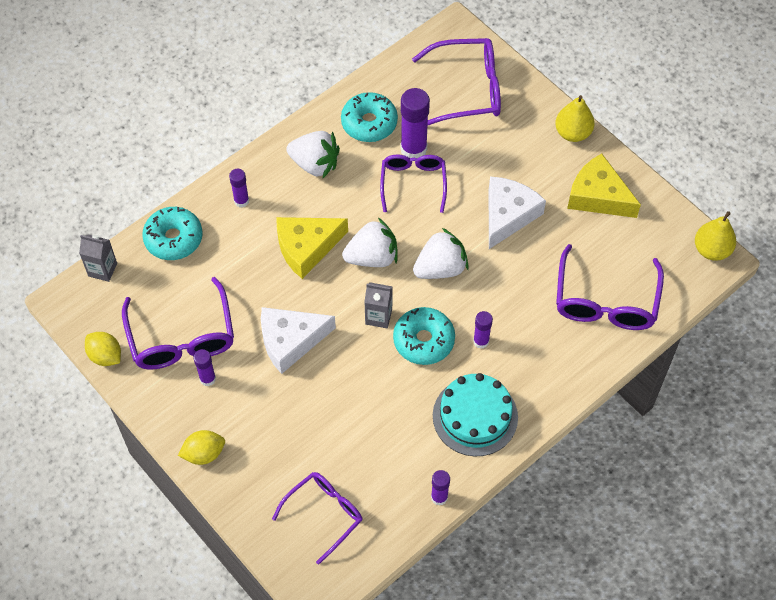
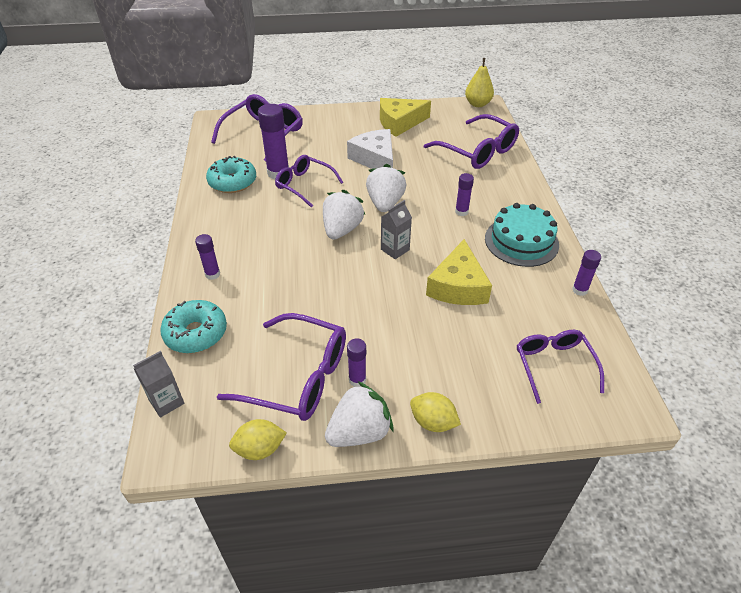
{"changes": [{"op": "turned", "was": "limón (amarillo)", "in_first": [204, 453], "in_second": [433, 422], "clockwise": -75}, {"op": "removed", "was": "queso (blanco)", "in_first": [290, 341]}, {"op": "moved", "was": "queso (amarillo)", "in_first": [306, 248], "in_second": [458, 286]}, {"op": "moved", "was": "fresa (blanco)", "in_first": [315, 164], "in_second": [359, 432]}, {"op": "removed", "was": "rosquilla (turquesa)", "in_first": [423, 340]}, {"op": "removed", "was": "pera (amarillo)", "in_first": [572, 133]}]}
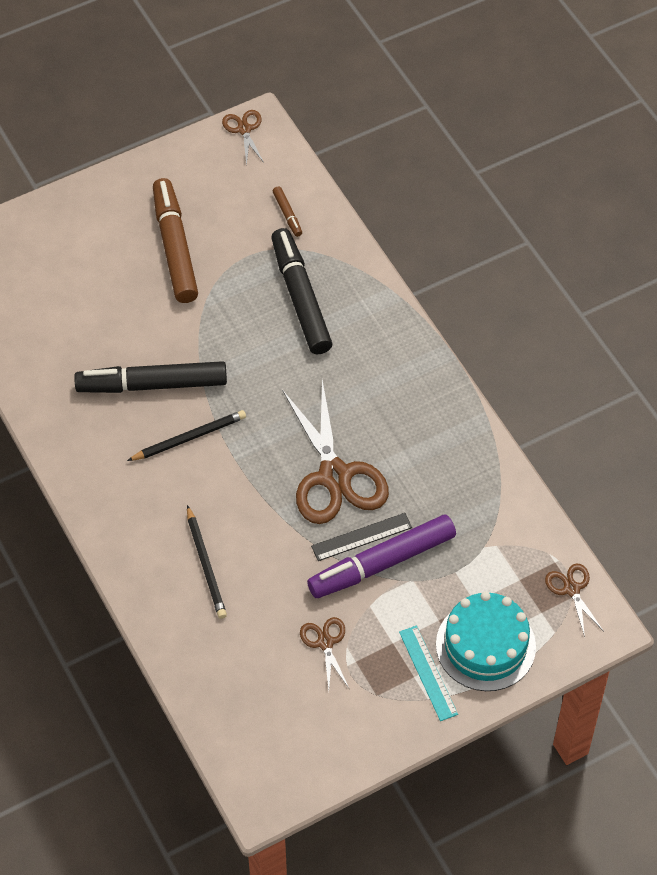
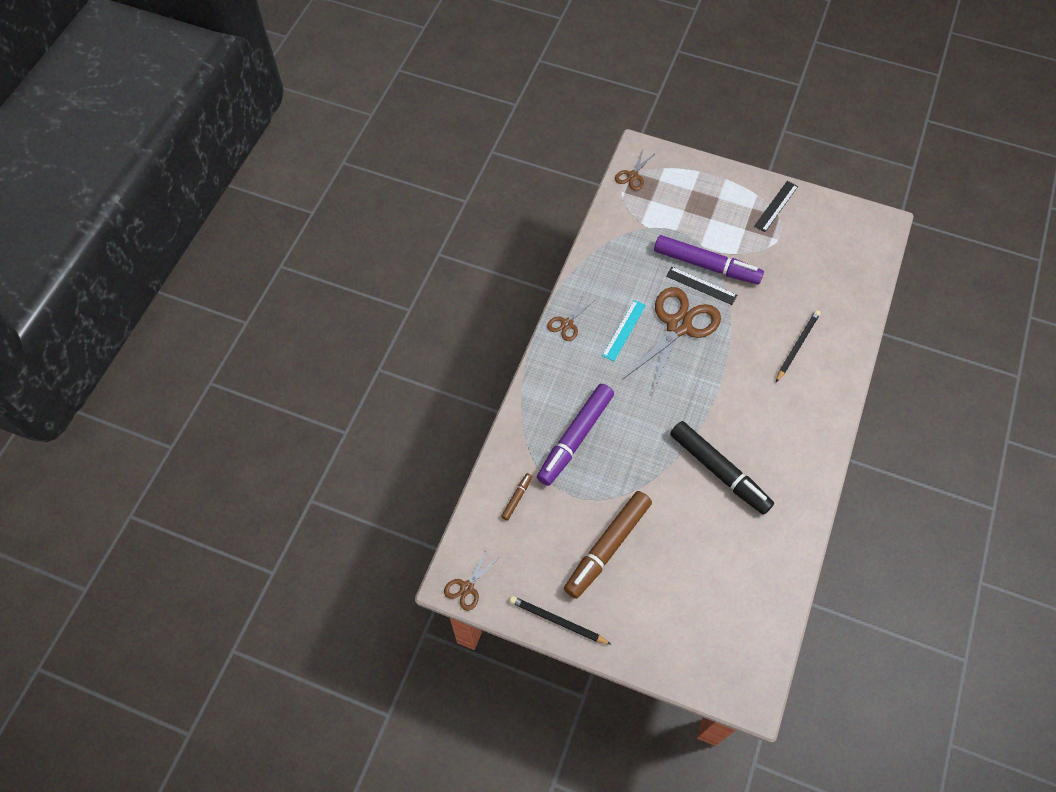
{"changes": [{"op": "moved", "was": "lápiz (negro)", "in_first": [189, 437], "in_second": [557, 621]}, {"op": "recoloured", "was": "rotulador (negro)", "now": "rotulador (morado)", "in_first": [300, 298], "in_second": [575, 438]}, {"op": "moved", "was": "tijeras (marrón)", "in_first": [325, 643], "in_second": [567, 324]}, {"op": "moved", "was": "regla (turquesa)", "in_first": [428, 673], "in_second": [624, 330]}, {"op": "removed", "was": "tarta (turquesa)", "in_first": [485, 645]}, {"op": "added", "now": "regla (negro)", "in_second": [776, 206]}]}
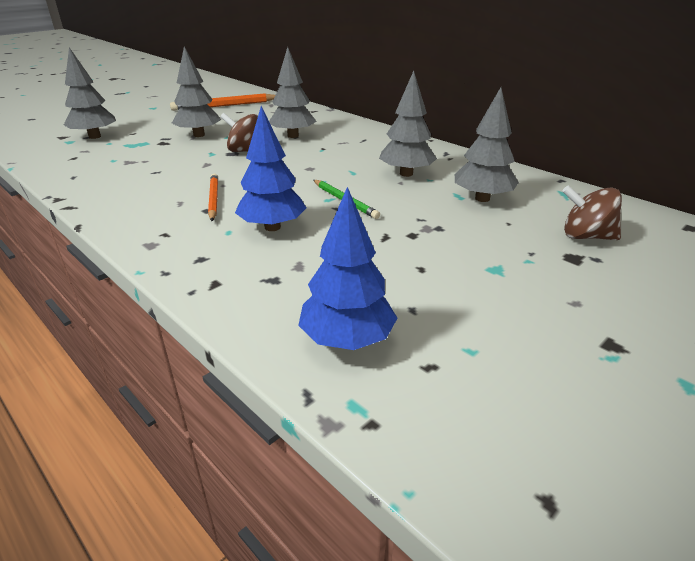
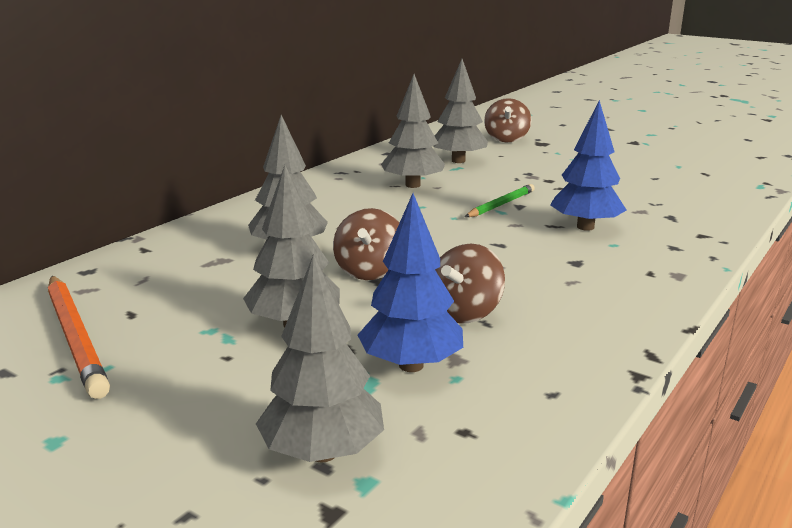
{"changes": [{"op": "removed", "was": "lápiz (naranja)", "in_first": [213, 199]}, {"op": "moved", "was": "árbol (azul)", "in_first": [347, 339], "in_second": [411, 365]}, {"op": "added", "now": "peonza (marrón)", "in_second": [465, 313]}]}
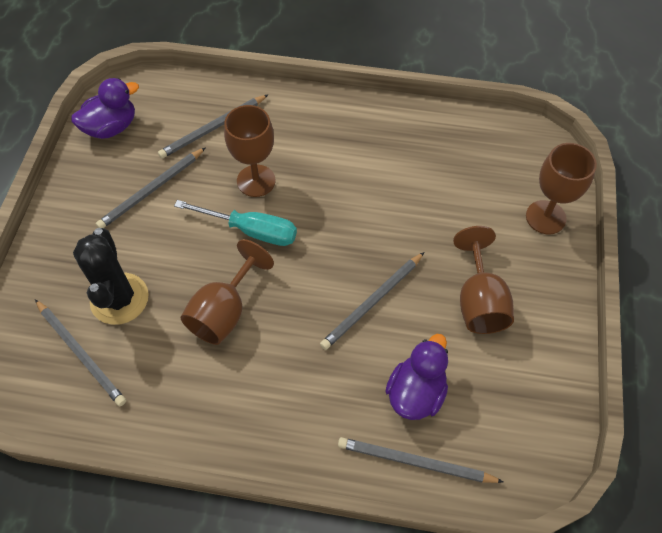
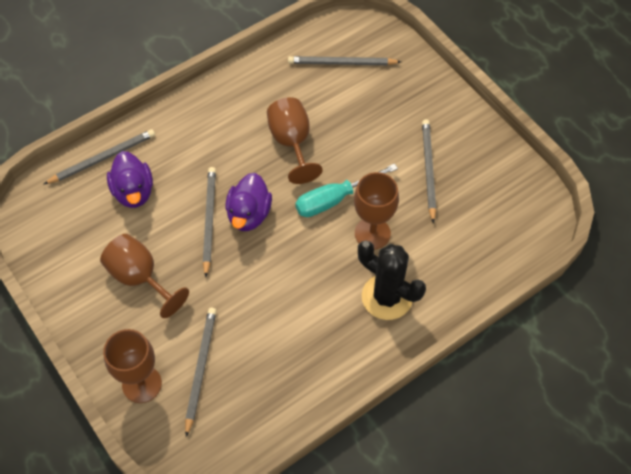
{"changes": [{"op": "moved", "was": "pato (morado)", "in_first": [111, 127], "in_second": [249, 214]}, {"op": "moved", "was": "cactus (negro)", "in_first": [119, 299], "in_second": [387, 297]}, {"op": "moved", "was": "lápiz (gris)", "in_first": [213, 128], "in_second": [200, 369]}]}
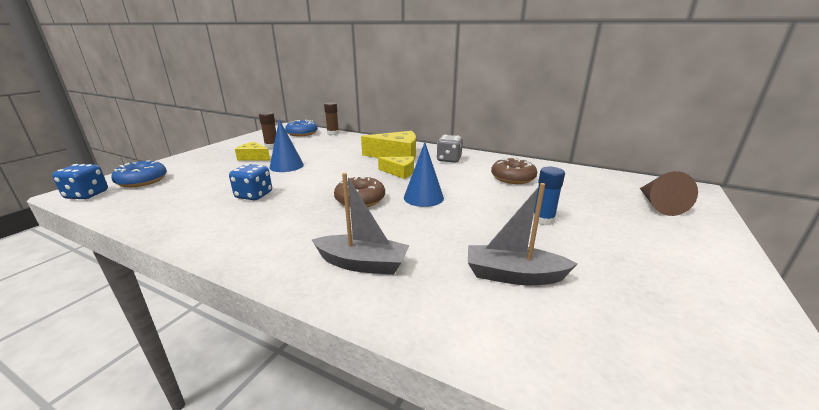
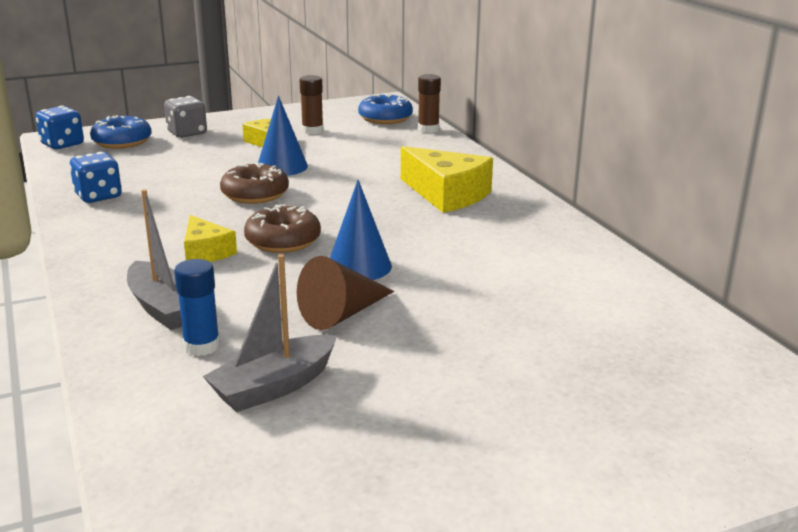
{"changes": [{"op": "moved", "was": "dado (azul)", "in_first": [254, 195], "in_second": [98, 196]}, {"op": "moved", "was": "queso (amarillo)", "in_first": [399, 172], "in_second": [205, 252]}, {"op": "moved", "was": "dado (gris)", "in_first": [449, 159], "in_second": [187, 133]}, {"op": "turned", "was": "barco (gris)", "in_first": [513, 275], "in_second": [274, 387], "clockwise": -90}, {"op": "moved", "was": "rosquilla (marrón)", "in_first": [513, 178], "in_second": [255, 194]}, {"op": "moved", "was": "barra de pegamento (azul)", "in_first": [543, 220], "in_second": [202, 346]}, {"op": "moved", "was": "cono (marrón)", "in_first": [658, 205], "in_second": [343, 314]}]}
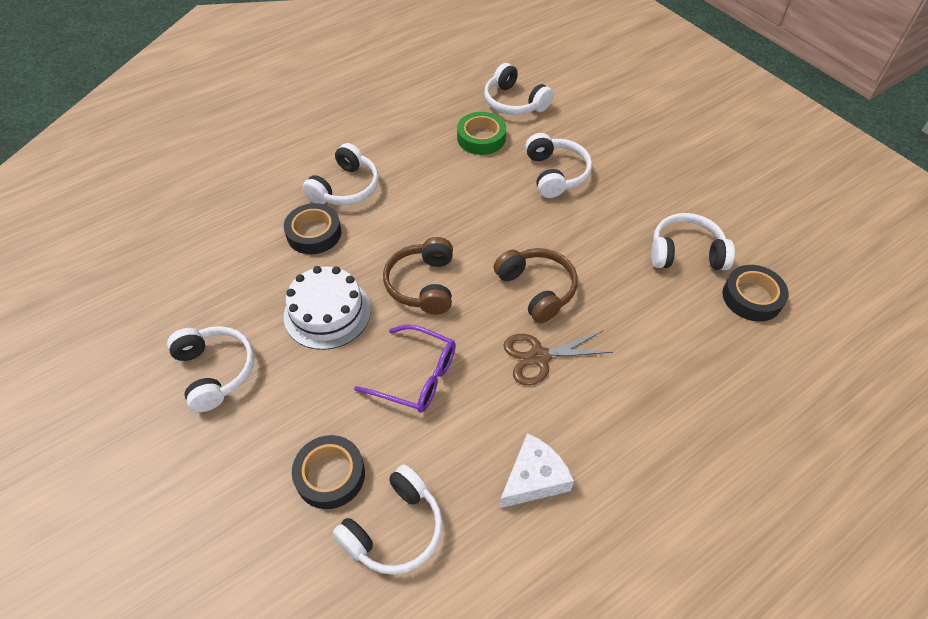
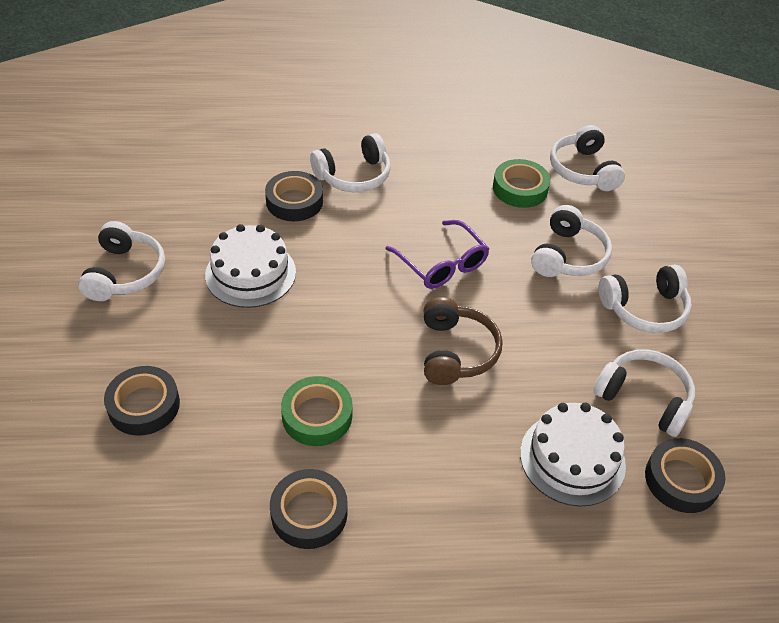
{"changes": [{"op": "moved", "was": "auriculares (blanco)", "in_first": [395, 529], "in_second": [644, 309]}, {"op": "moved", "was": "gafas (morado)", "in_first": [417, 376], "in_second": [442, 264]}, {"op": "removed", "was": "auriculares (marrón)", "in_first": [422, 284]}, {"op": "replaced", "was": "queso (blanco)", "now": "cinta adhesiva (negro)", "in_first": [534, 478], "in_second": [309, 513]}, {"op": "removed", "was": "tijeras (marrón)", "in_first": [539, 357]}, {"op": "added", "now": "cinta adhesiva (verde)", "in_second": [317, 416]}, {"op": "added", "now": "tarta (blanco)", "in_second": [572, 458]}]}
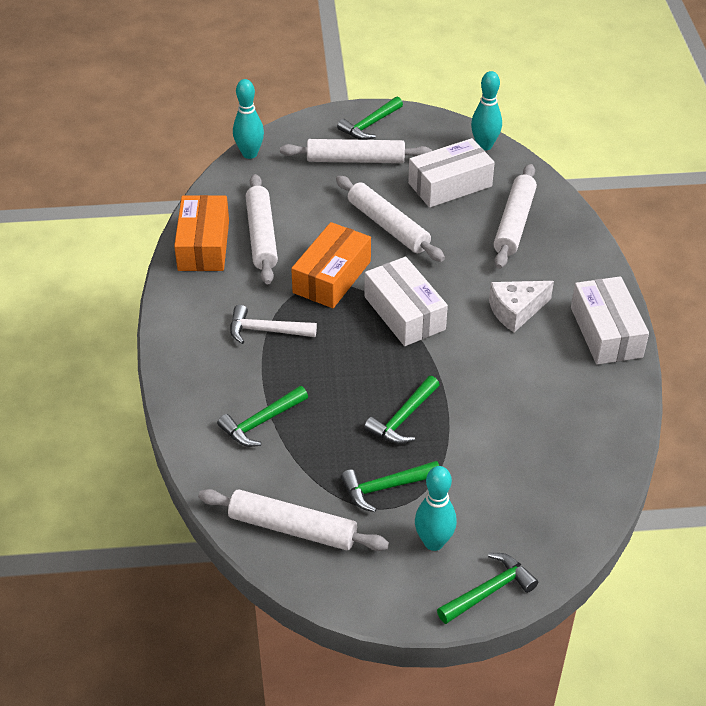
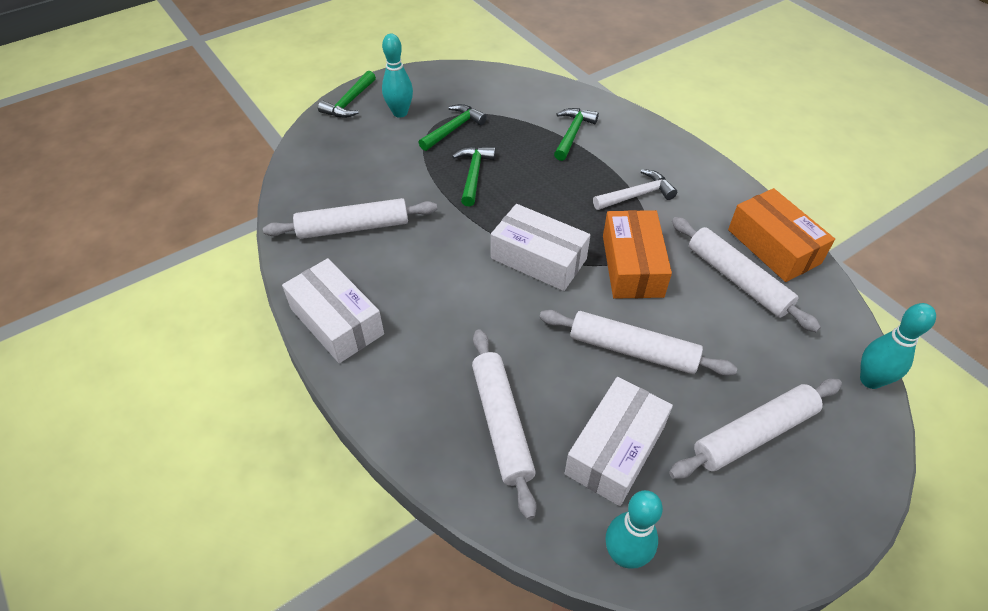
{"changes": [{"op": "moved", "was": "rodillo (blanco)", "in_first": [293, 528], "in_second": [353, 227]}, {"op": "removed", "was": "martillo (verde)", "in_first": [370, 125]}, {"op": "removed", "was": "queso (blanco)", "in_first": [516, 311]}]}
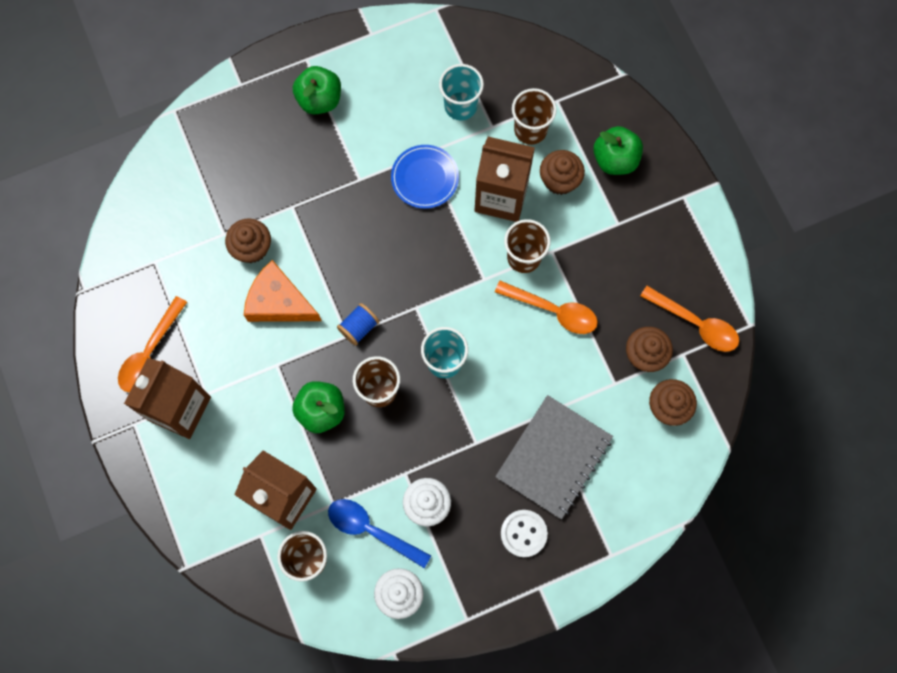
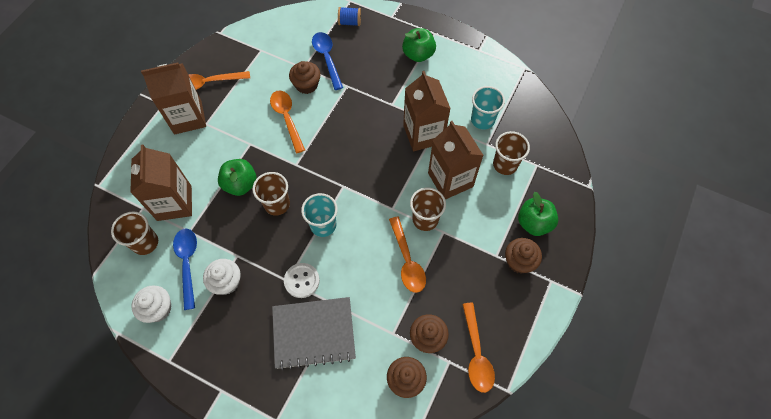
{"changes": [{"op": "replaced", "was": "queso (naranja)", "now": "cuchara (naranja)", "in_first": [279, 302], "in_second": [287, 118]}, {"op": "moved", "was": "carrete (azul)", "in_first": [359, 327], "in_second": [350, 22]}, {"op": "replaced", "was": "plato (azul)", "now": "cartón de leche (marrón)", "in_first": [425, 178], "in_second": [423, 134]}, {"op": "moved", "was": "botón (blanco)", "in_first": [523, 533], "in_second": [302, 281]}, {"op": "moved", "was": "magdalena (marrón)", "in_first": [559, 180], "in_second": [519, 261]}, {"op": "added", "now": "cuchara (azul)", "in_second": [327, 59]}]}
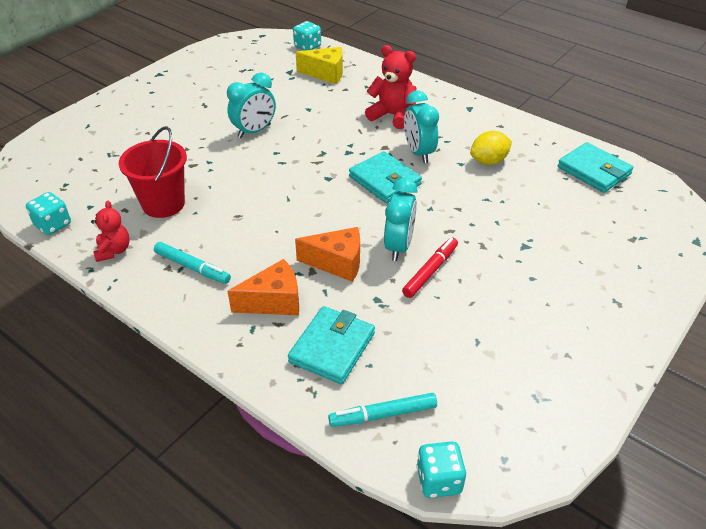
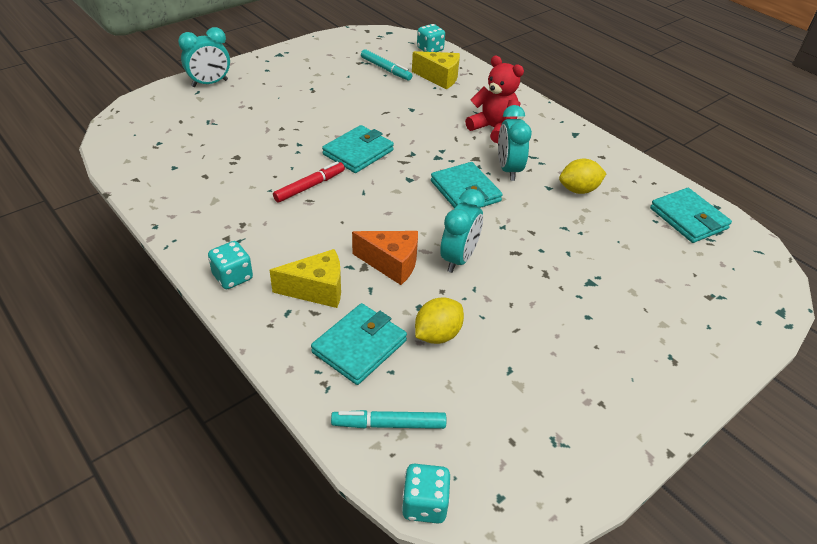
{"changes": [{"op": "moved", "was": "dado (turquesa)", "in_first": [53, 225], "in_second": [232, 277]}, {"op": "removed", "was": "osito (rojo)", "in_first": [113, 251]}, {"op": "removed", "was": "balde (rojo)", "in_first": [163, 204]}, {"op": "moved", "was": "rotulador (turquesa)", "in_first": [192, 267], "in_second": [386, 69]}, {"op": "moved", "was": "despertador (turquesa)", "in_first": [254, 131], "in_second": [210, 83]}, {"op": "recoloured", "was": "queso (naranja)", "now": "queso (amarillo)", "in_first": [274, 301], "in_second": [317, 290]}, {"op": "moved", "was": "rotulador (rojo)", "in_first": [430, 271], "in_second": [310, 186]}, {"op": "added", "now": "cartera (turquesa)", "in_second": [358, 152]}, {"op": "added", "now": "limón (amarillo)", "in_second": [437, 334]}]}
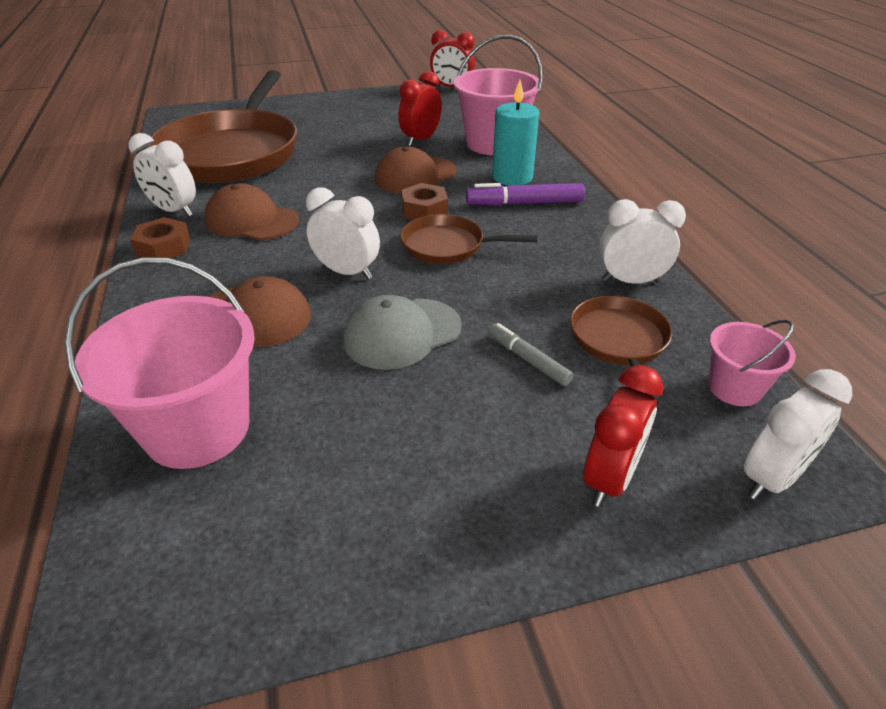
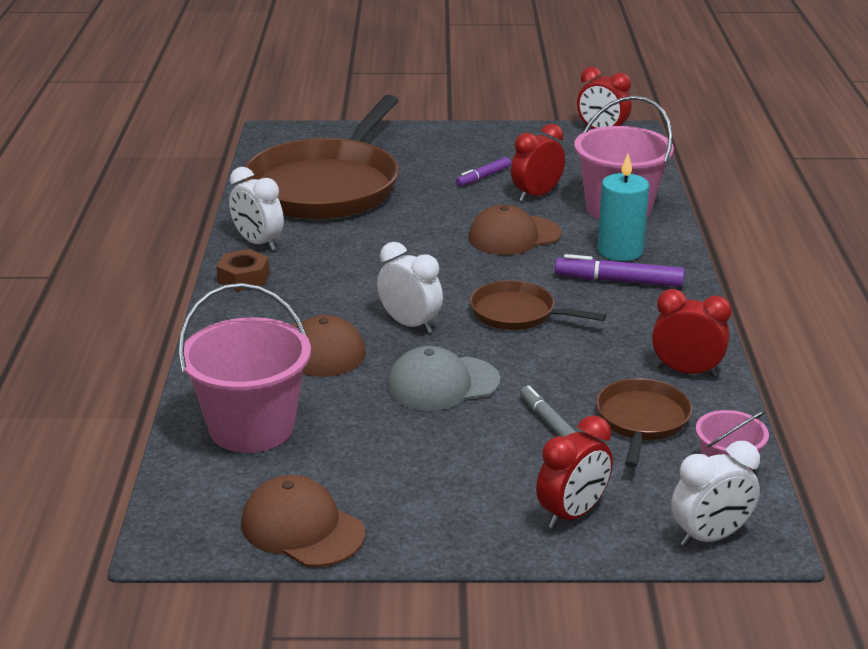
{"changes": [{"op": "moved", "was": "gorra (marrón)", "in_first": [251, 220], "in_second": [302, 528]}, {"op": "removed", "was": "tuerca (marrón)", "in_first": [424, 210]}, {"op": "recoloured", "was": "despertador (blanco)", "now": "despertador (rojo)", "in_first": [630, 281], "in_second": [686, 371]}, {"op": "added", "now": "rotulador (morado)", "in_second": [484, 177]}]}
